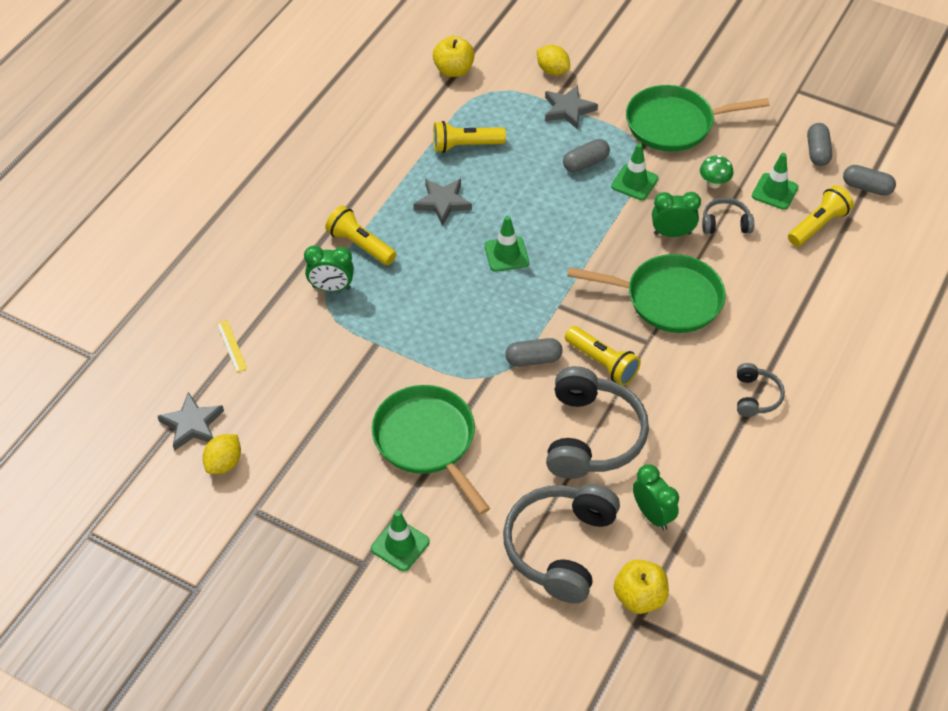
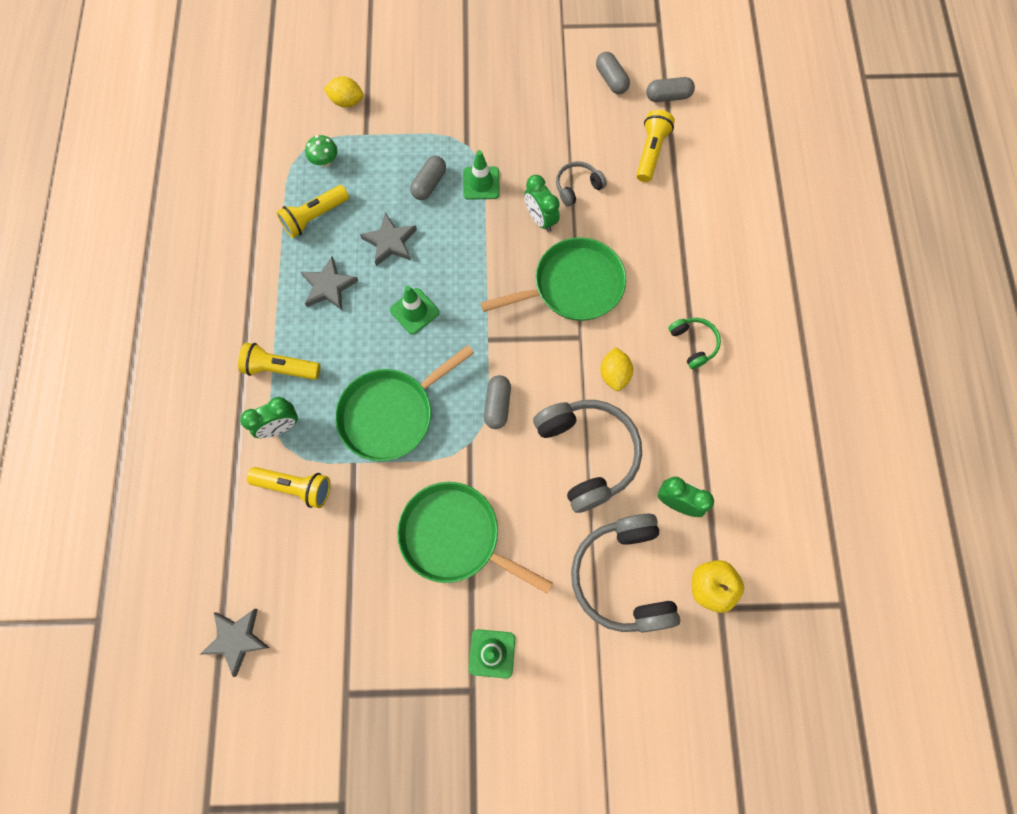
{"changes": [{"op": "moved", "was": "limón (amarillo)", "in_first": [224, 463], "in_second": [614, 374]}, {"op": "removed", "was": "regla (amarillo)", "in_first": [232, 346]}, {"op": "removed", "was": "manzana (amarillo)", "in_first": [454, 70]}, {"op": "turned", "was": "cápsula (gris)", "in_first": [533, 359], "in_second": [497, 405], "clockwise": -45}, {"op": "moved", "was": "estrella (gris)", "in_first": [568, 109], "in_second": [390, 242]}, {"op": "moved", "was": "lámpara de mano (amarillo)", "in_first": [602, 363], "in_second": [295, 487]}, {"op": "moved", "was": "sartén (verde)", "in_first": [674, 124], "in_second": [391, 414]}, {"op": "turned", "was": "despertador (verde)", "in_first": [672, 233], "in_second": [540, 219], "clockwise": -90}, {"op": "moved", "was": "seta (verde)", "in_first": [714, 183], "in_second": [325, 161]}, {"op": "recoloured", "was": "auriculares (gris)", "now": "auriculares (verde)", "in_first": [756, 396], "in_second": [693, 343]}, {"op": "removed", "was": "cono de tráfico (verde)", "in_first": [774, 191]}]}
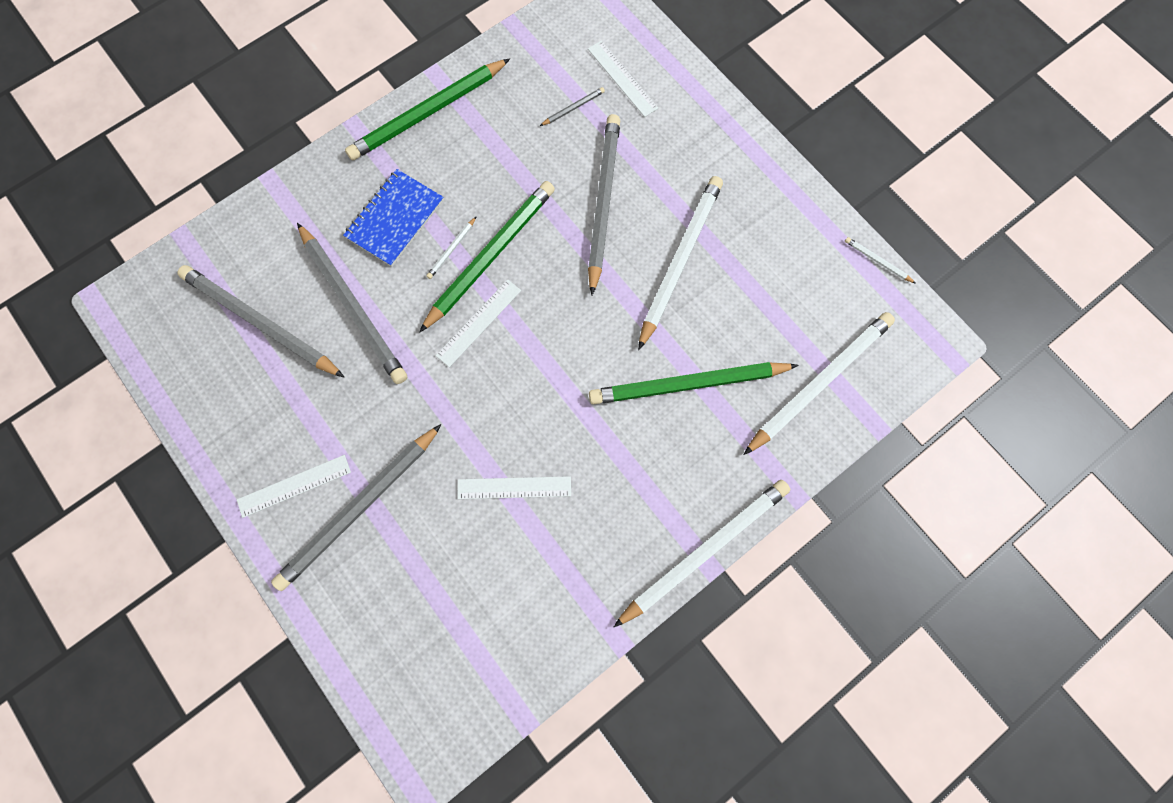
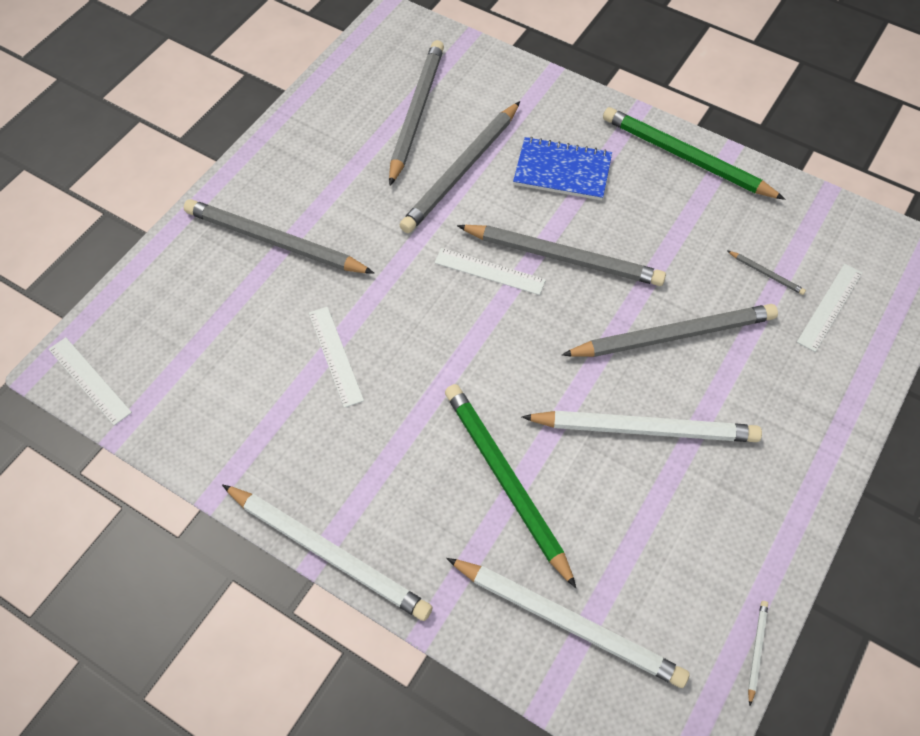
{"changes": [{"op": "moved", "was": "regla (blanco)", "in_first": [294, 486], "in_second": [89, 380]}, {"op": "recoloured", "was": "lápiz (verde)", "now": "lápiz (gris)", "in_first": [490, 256], "in_second": [563, 257]}, {"op": "removed", "was": "lápiz (blanco)", "in_first": [452, 249]}]}
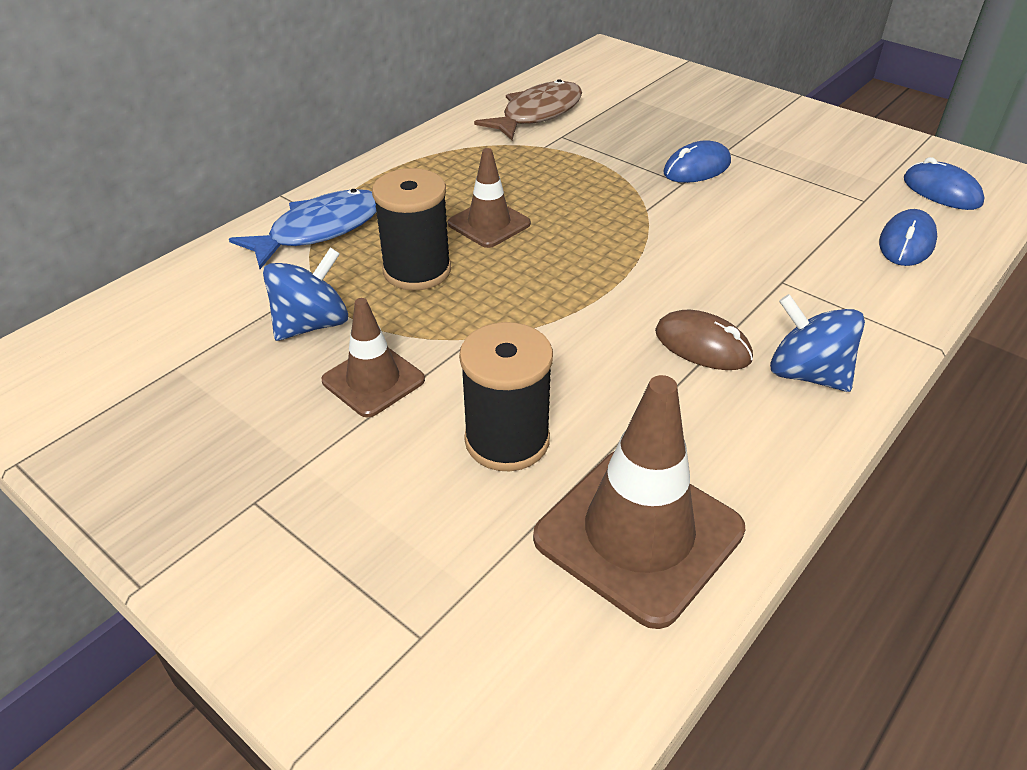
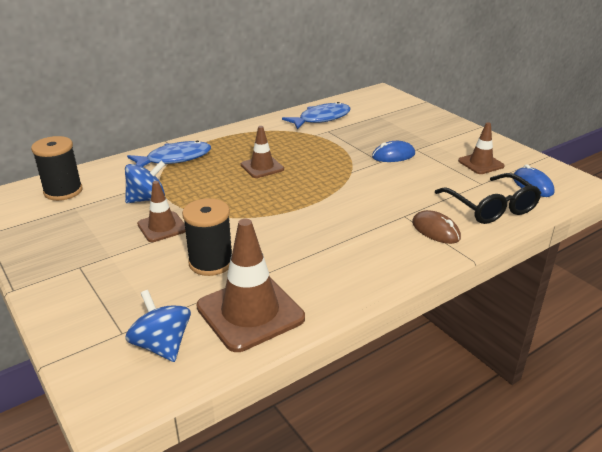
{"changes": [{"op": "moved", "was": "carrete (negro)", "in_first": [417, 270], "in_second": [63, 191]}, {"op": "recoloured", "was": "pez (marrón)", "now": "pez (azul)", "in_first": [537, 114], "in_second": [321, 119]}, {"op": "moved", "was": "ratón (marrón)", "in_first": [702, 345], "in_second": [435, 230]}, {"op": "moved", "was": "peonza (azul)", "in_first": [807, 374], "in_second": [162, 345]}, {"op": "replaced", "was": "ratón (azul)", "now": "gafas (negro)", "in_first": [906, 243], "in_second": [491, 208]}, {"op": "added", "now": "cono de tráfico (marrón)", "in_second": [480, 163]}]}
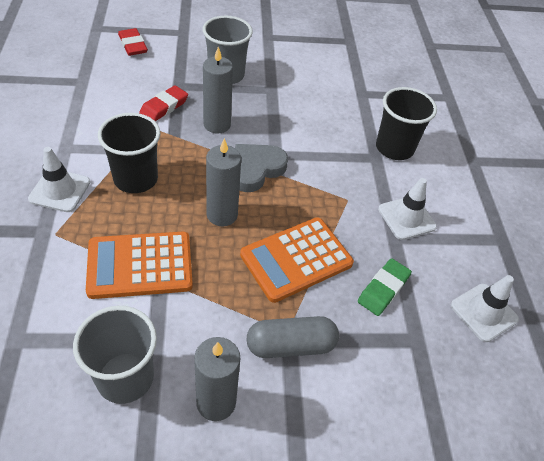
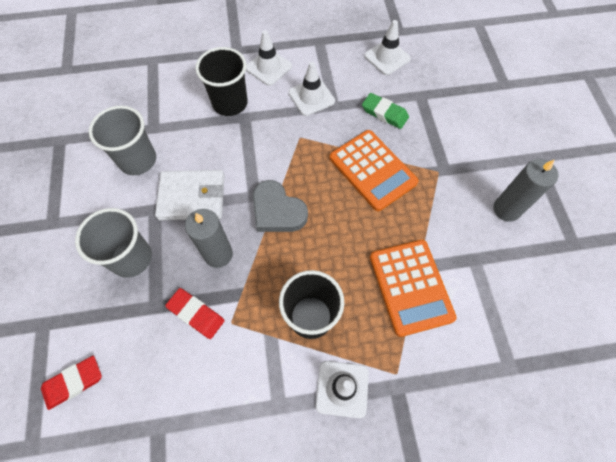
{"changes": [{"op": "moved", "was": "vaso (gris)", "in_first": [125, 377], "in_second": [138, 160]}, {"op": "removed", "was": "vela (gris)", "in_first": [222, 215]}, {"op": "removed", "was": "cápsula (gris)", "in_first": [290, 345]}, {"op": "added", "now": "cartera (blanco)", "in_second": [192, 197]}, {"op": "added", "now": "cono de tráfico (blanco)", "in_second": [268, 67]}]}
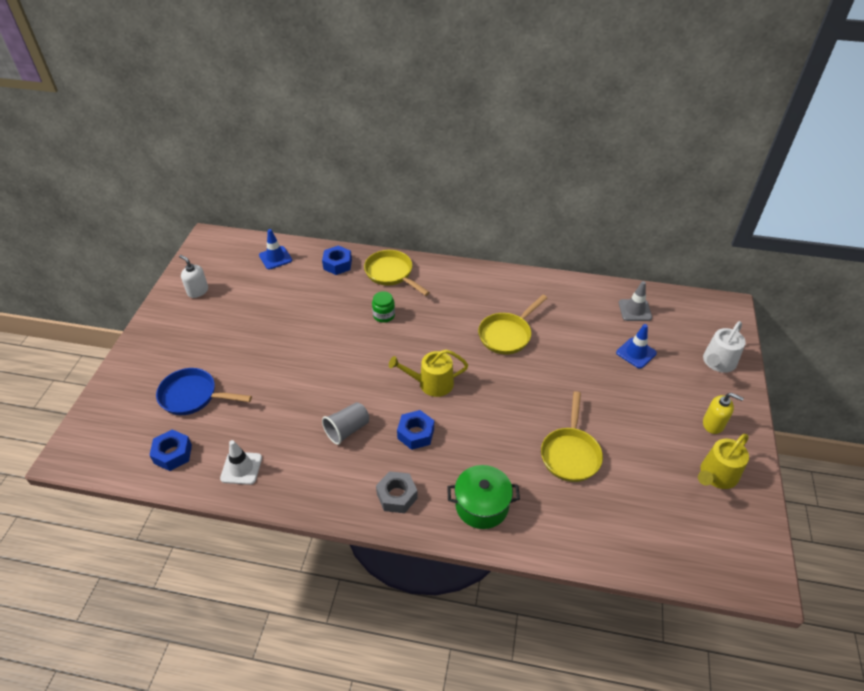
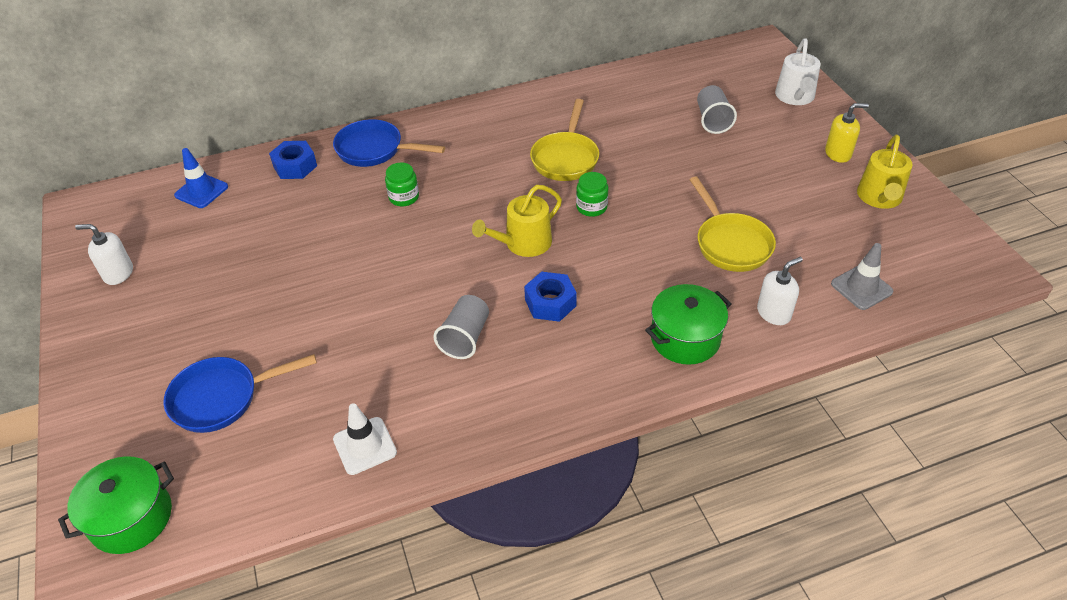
{"changes": [{"op": "removed", "was": "tuerca (azul)", "in_first": [173, 454]}, {"op": "recoloured", "was": "sartén (amarillo)", "now": "sartén (azul)", "in_first": [391, 274], "in_second": [374, 150]}, {"op": "removed", "was": "tuerca (gris)", "in_first": [397, 496]}, {"op": "replaced", "was": "cono de tráfico (azul)", "now": "vaso (gris)", "in_first": [636, 353], "in_second": [712, 120]}, {"op": "moved", "was": "cono de tráfico (gris)", "in_first": [635, 310], "in_second": [861, 288]}, {"op": "added", "now": "olla (verde)", "in_second": [131, 518]}, {"op": "added", "now": "tarro (verde)", "in_second": [591, 207]}, {"op": "added", "now": "dispensador de jabón (blanco)", "in_second": [774, 313]}]}
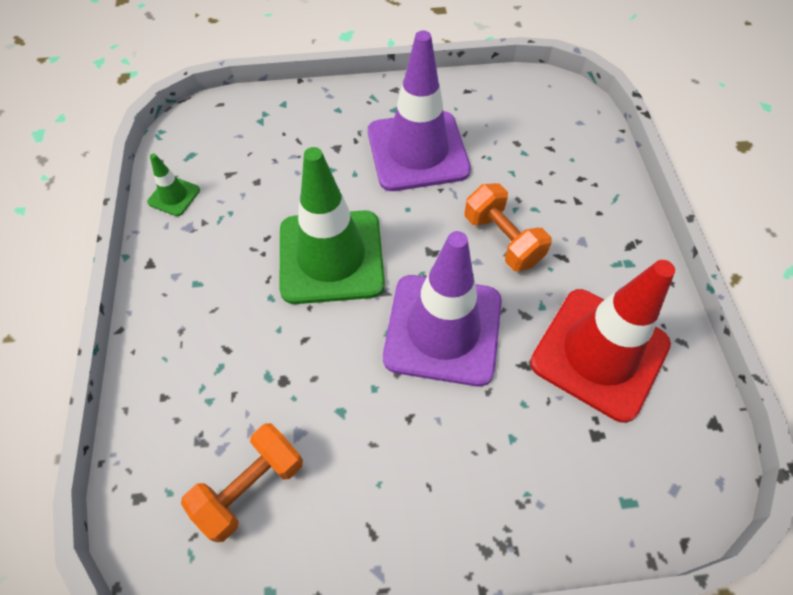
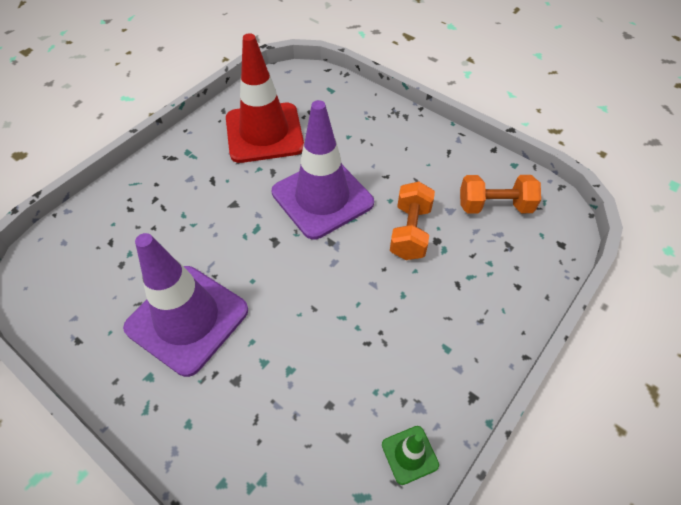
{"changes": [{"op": "removed", "was": "cono de tráfico (verde)", "in_first": [331, 257]}, {"op": "moved", "was": "mancuerna (naranja)", "in_first": [502, 240], "in_second": [410, 232]}]}
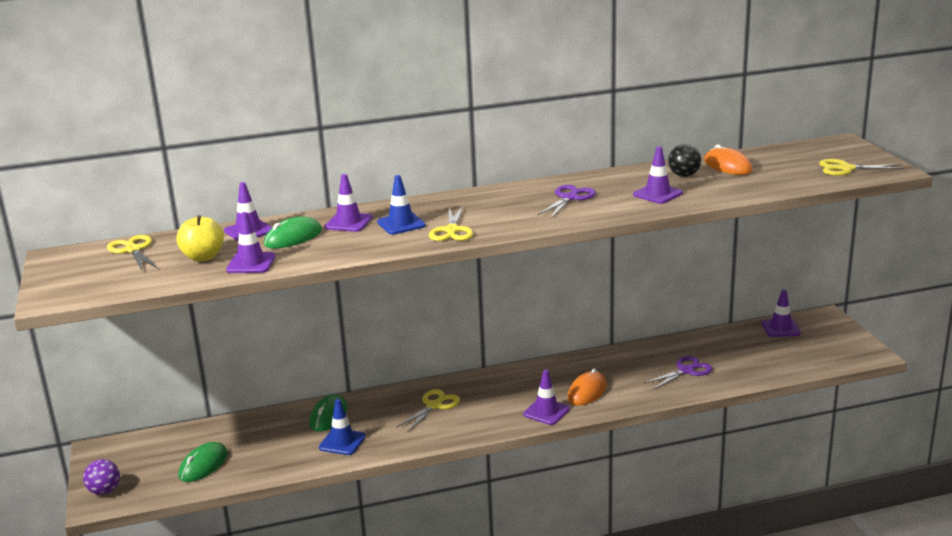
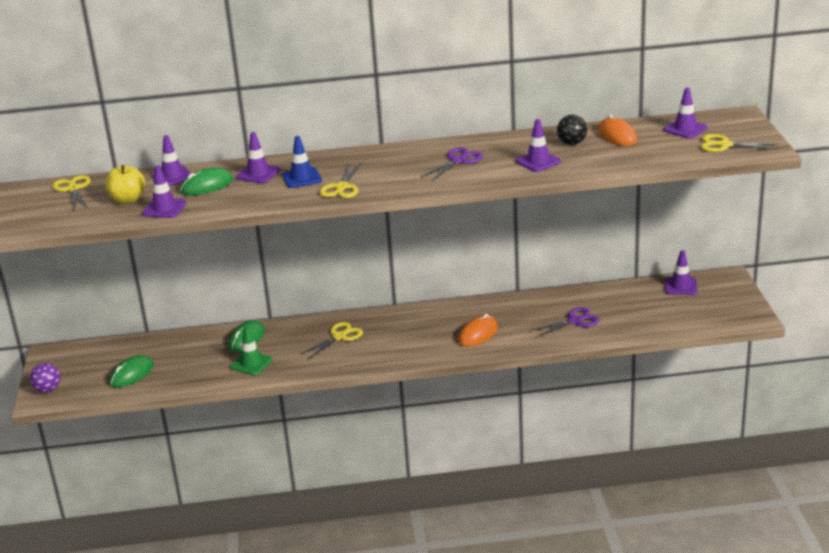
{"changes": [{"op": "recoloured", "was": "cono de tráfico (azul)", "now": "cono de tráfico (verde)", "in_first": [342, 442], "in_second": [251, 363]}, {"op": "moved", "was": "cono de tráfico (morado)", "in_first": [546, 412], "in_second": [685, 129]}]}
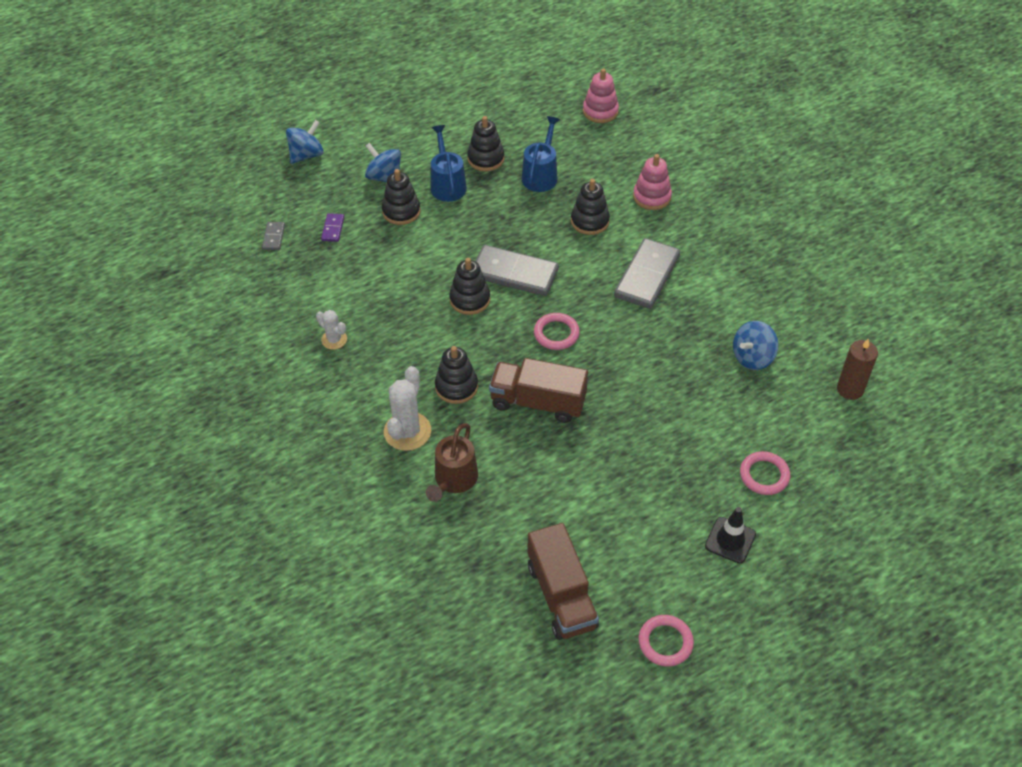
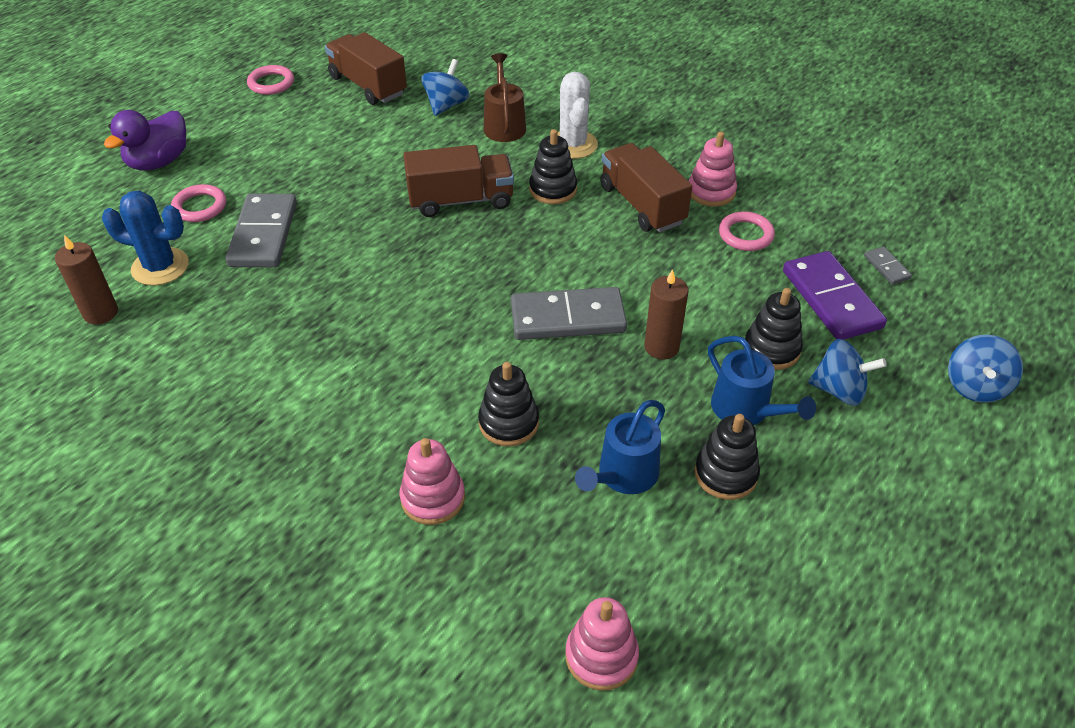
{"changes": [{"op": "replaced", "was": "cactus (blanco)", "now": "juguete apilable (rosa)", "in_first": [334, 339], "in_second": [711, 192]}, {"op": "resized", "was": "ficha de dominó (morado)", "in_first": [333, 229], "in_second": [831, 299], "ratio": 2.22}, {"op": "removed", "was": "juguete apilable (negro)", "in_first": [470, 299]}, {"op": "turned", "was": "regadera (azul)", "in_first": [541, 175], "in_second": [623, 475], "clockwise": 45}, {"op": "moved", "was": "anillo (rosa)", "in_first": [556, 333], "in_second": [745, 235]}, {"op": "moved", "was": "ficha de dominó (gris)", "in_first": [647, 276], "in_second": [263, 234]}, {"op": "removed", "was": "cono de tráfico (negro)", "in_first": [730, 540]}, {"op": "moved", "was": "peonza (azul)", "in_first": [752, 357], "in_second": [446, 105]}, {"op": "added", "now": "cactus (azul)", "in_second": [160, 267]}, {"op": "added", "now": "pato (morado)", "in_second": [159, 162]}, {"op": "added", "now": "camión (marrón)", "in_second": [642, 205]}, {"op": "added", "now": "vela (marrón)", "in_second": [661, 347]}]}
